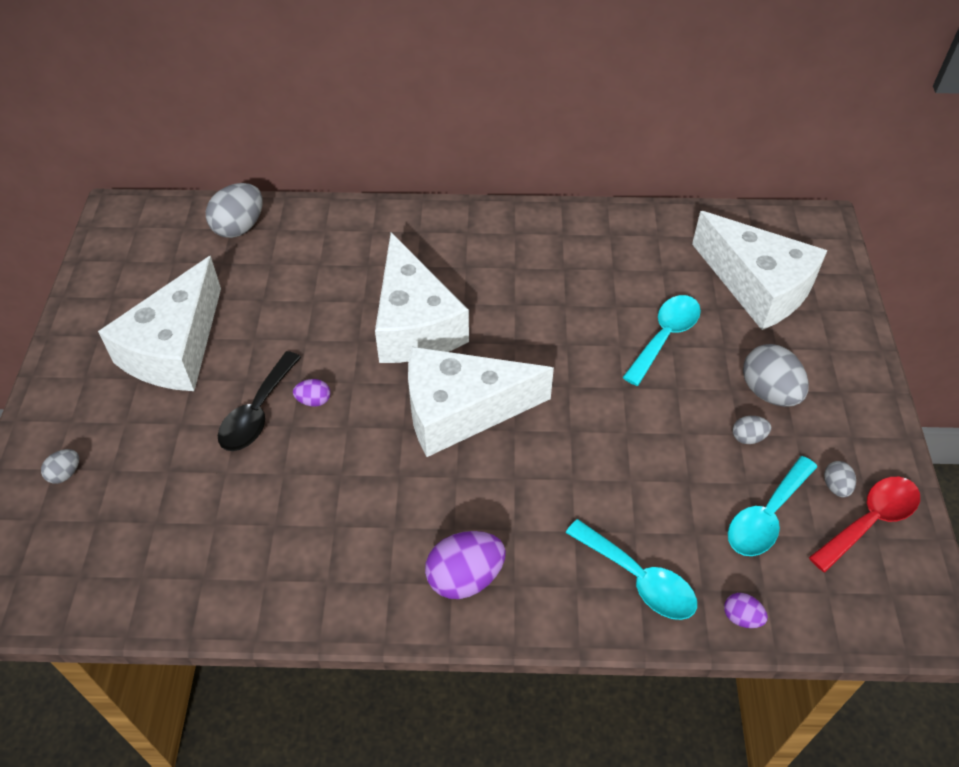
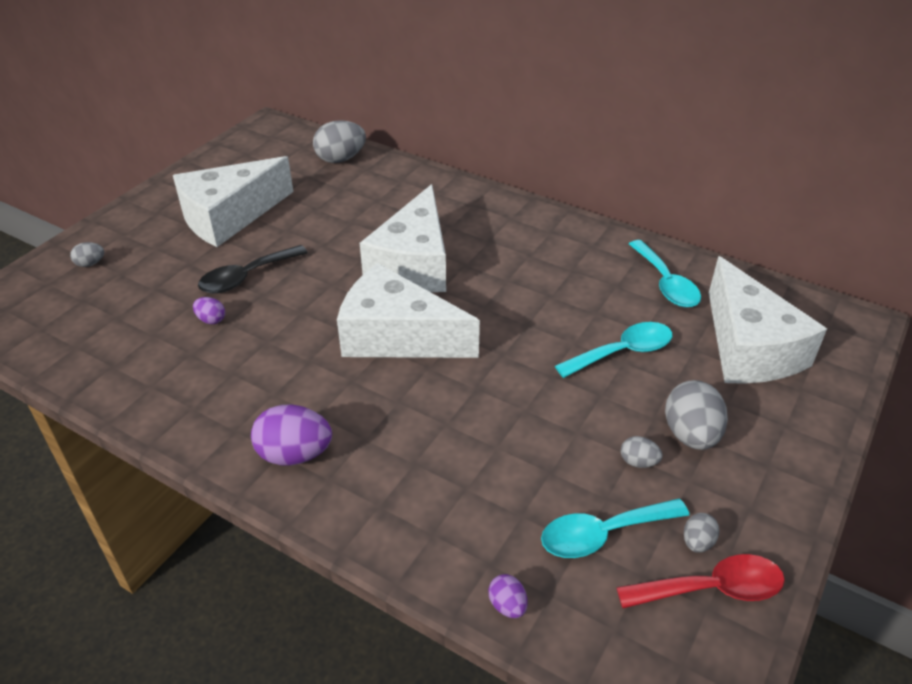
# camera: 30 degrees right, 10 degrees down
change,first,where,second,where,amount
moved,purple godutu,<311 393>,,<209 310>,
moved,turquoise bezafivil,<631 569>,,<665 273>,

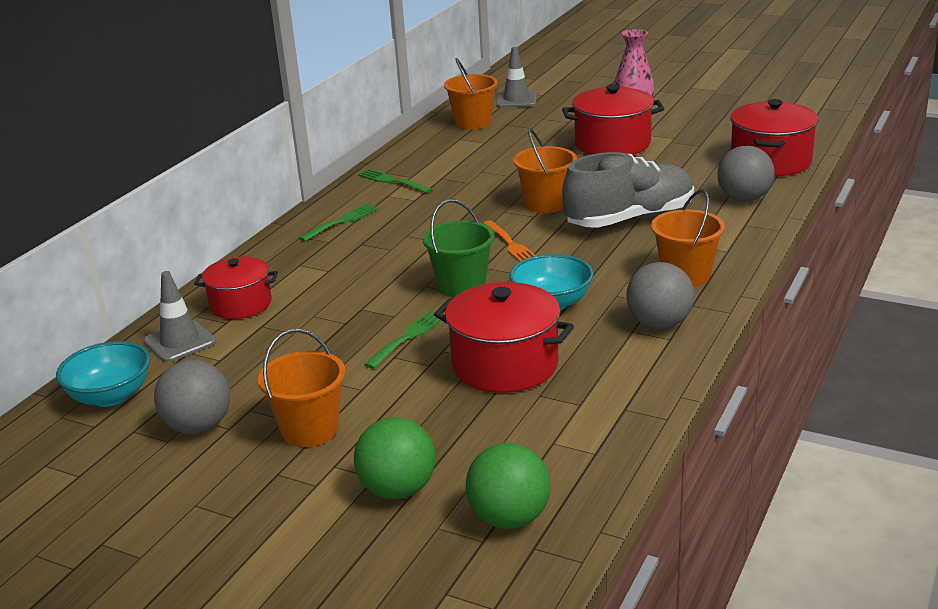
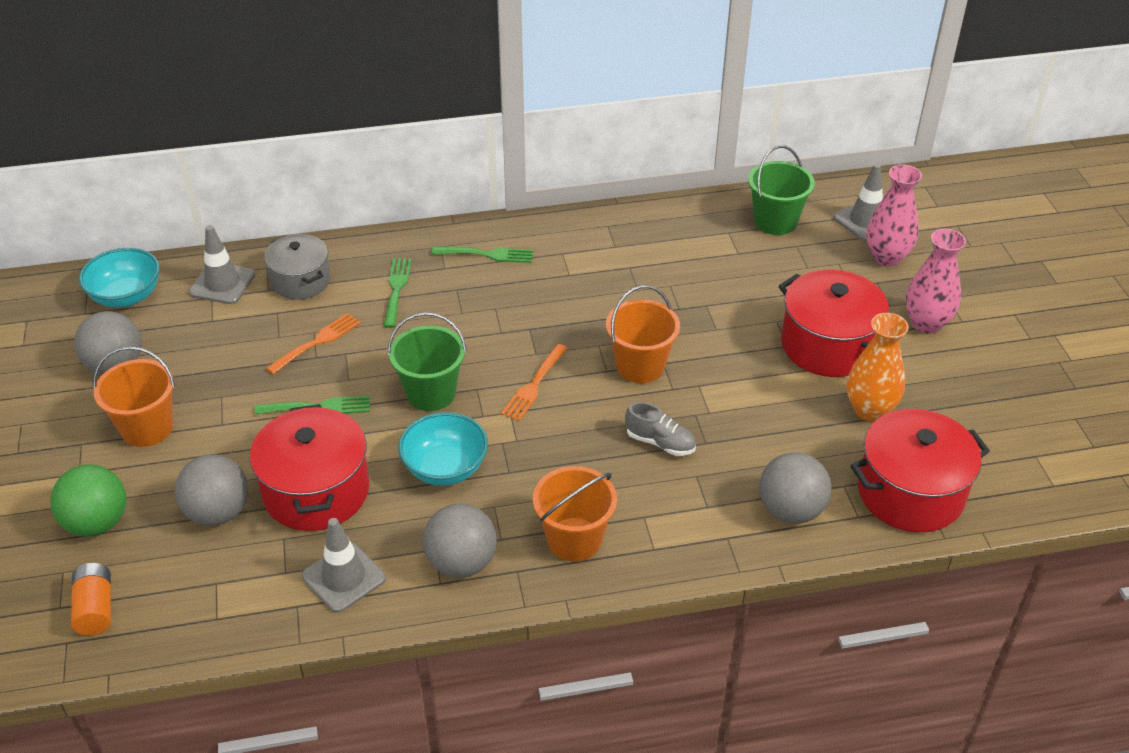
# camera: 50 degrees right, 15 degrees up
change,first,where,second,where,amount
recoloured,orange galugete,<471 94>,green galugete,<781 190>,
resized,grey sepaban,<628 190>,,<660 429>,x0.45
moved,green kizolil,<395 181>,,<398 293>,
recoloured,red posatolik,<236 287>,grey posatolik,<297 267>,
replaced,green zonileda,<508 486>,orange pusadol,<91 599>,
added,,,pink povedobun,<894 215>,
added,,,orange kizolil,<313 343>,
added,,,orange povedobun,<878 367>,
added,,,grey zonileda,<211 490>,
added,,,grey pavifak,<344 565>,

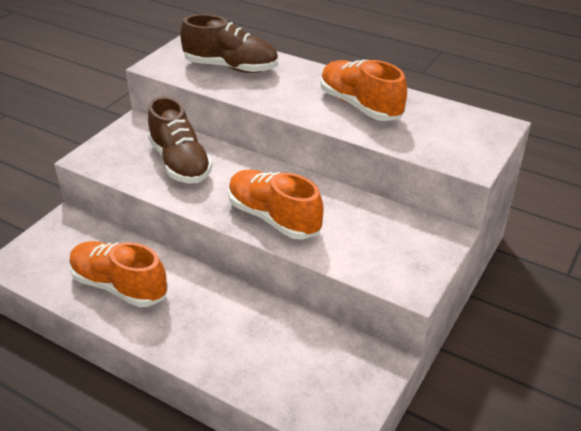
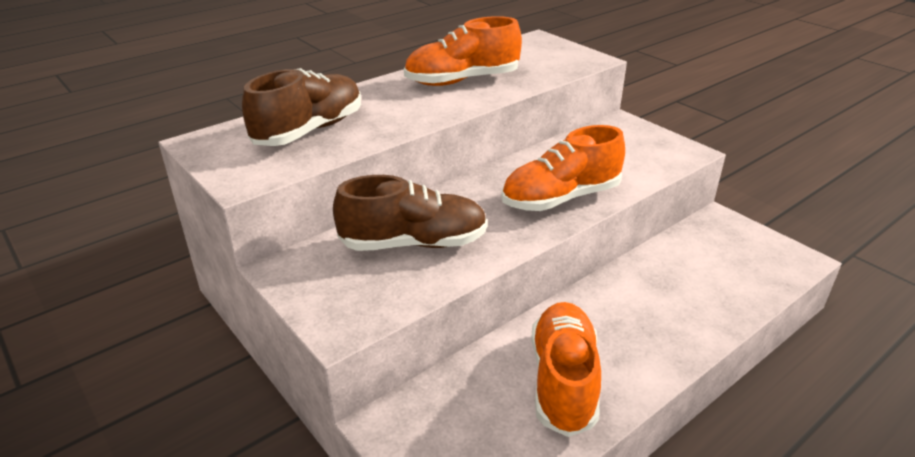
# camera: 70 degrees left, 5 degrees down
change,first,where,second,where,amount
turned,orange sepaban,<118 274>,,<566 369>,135 degrees clockwise

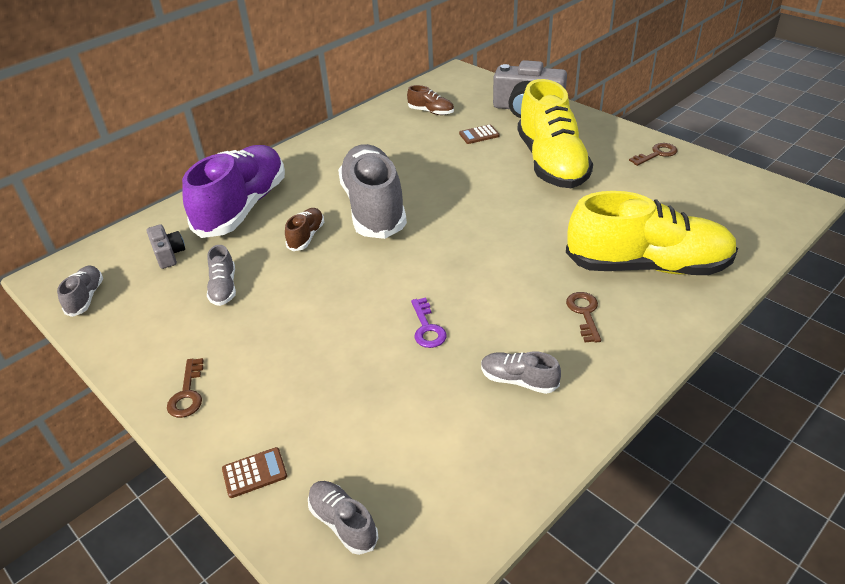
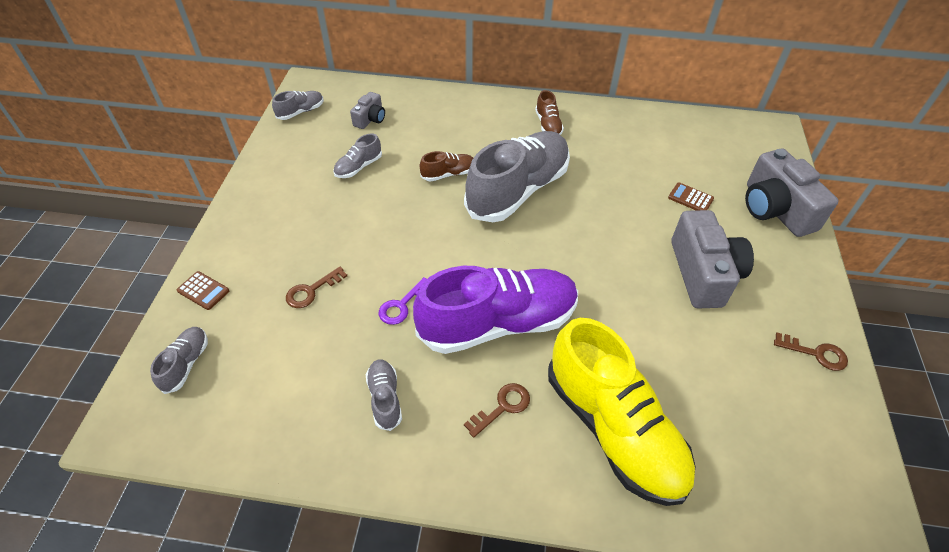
# camera: 50 degrees right, 10 degrees up
change,first,where,second,where,amount
replaced,yellow sepaban,<555 133>,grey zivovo,<712 259>,
moved,brown sepaban,<430 100>,,<549 112>,
moved,purple sepaban,<233 191>,,<495 310>,
moved,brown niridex,<185 388>,,<316 287>,

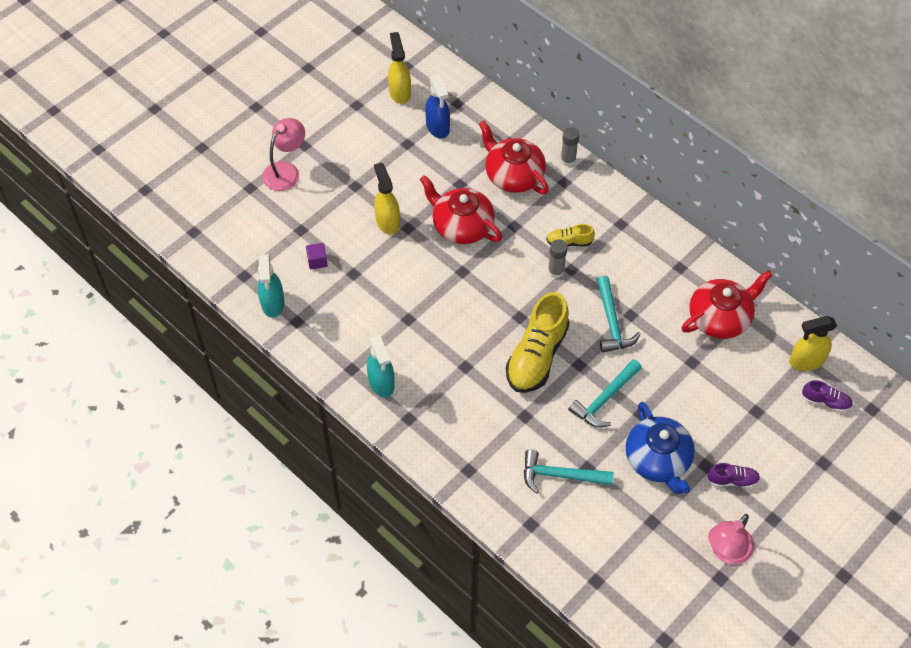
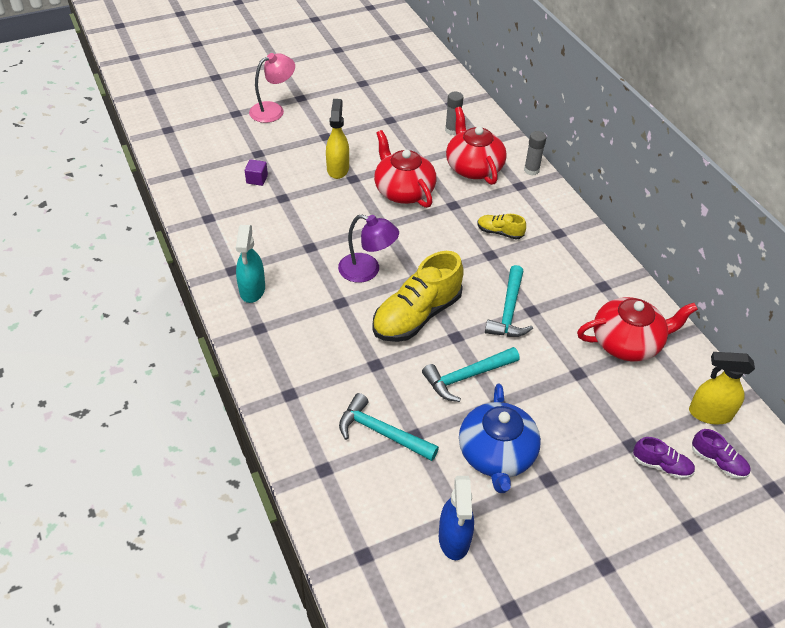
# camera: 20 degrees right, 10 degrees down
change,first,where,second,where,amount
removed,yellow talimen,<399 68>,,,
moved,blue talimen,<437 107>,,<456 518>,
moved,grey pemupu,<557 258>,,<454 113>,
removed,turquoise talimen,<271 286>,,,
moved,purple sepaban,<733 475>,,<664 458>,
removed,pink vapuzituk,<731 539>,,,
added,,,purple vapuzituk,<368 248>,

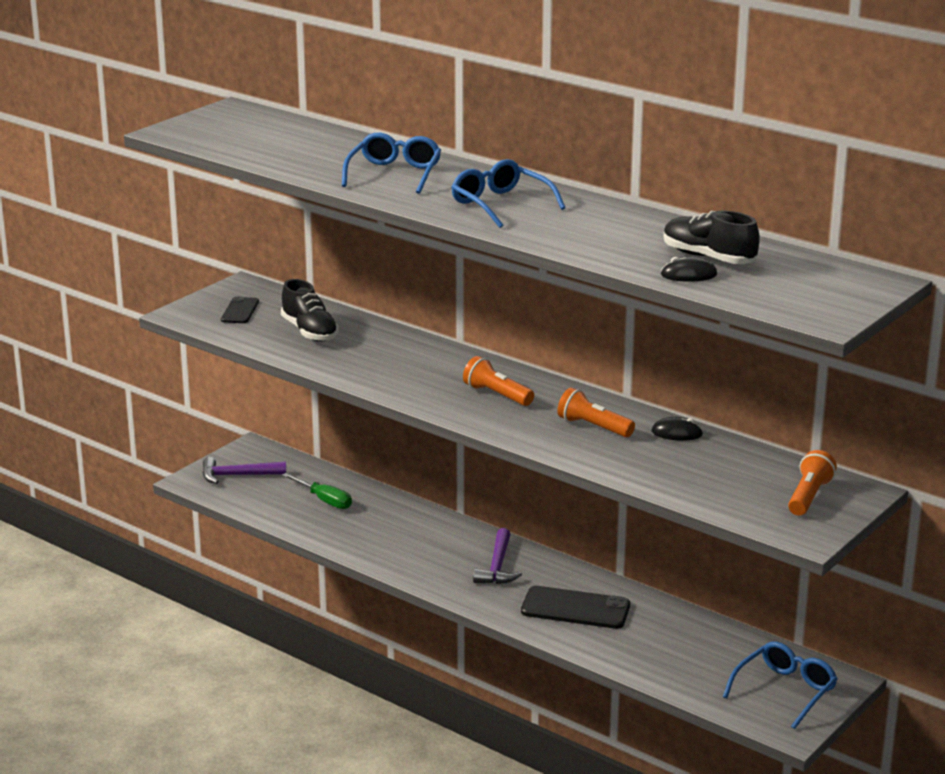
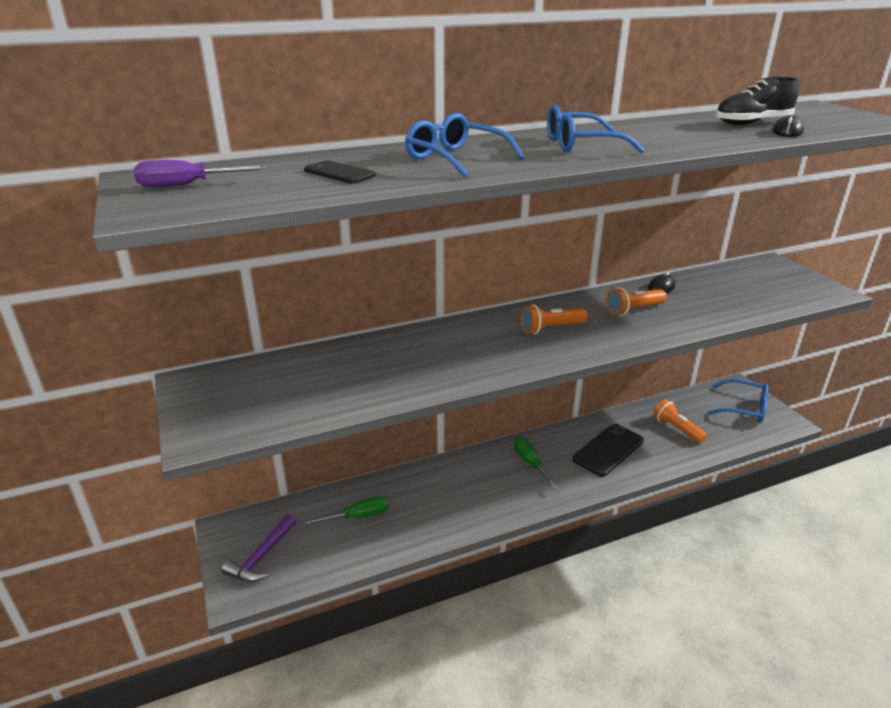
# camera: 60 degrees left, 5 degrees up
change,first,where,second,where,amount
removed,black sepaban,<310 310>,,,
moved,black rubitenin,<240 309>,,<340 172>,
moved,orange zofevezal,<812 483>,,<680 421>,
replaced,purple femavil,<497 556>,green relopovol,<536 463>,
turned,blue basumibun,<780 685>,,<737 401>,135 degrees clockwise
added,,,purple relopovol,<200 174>,

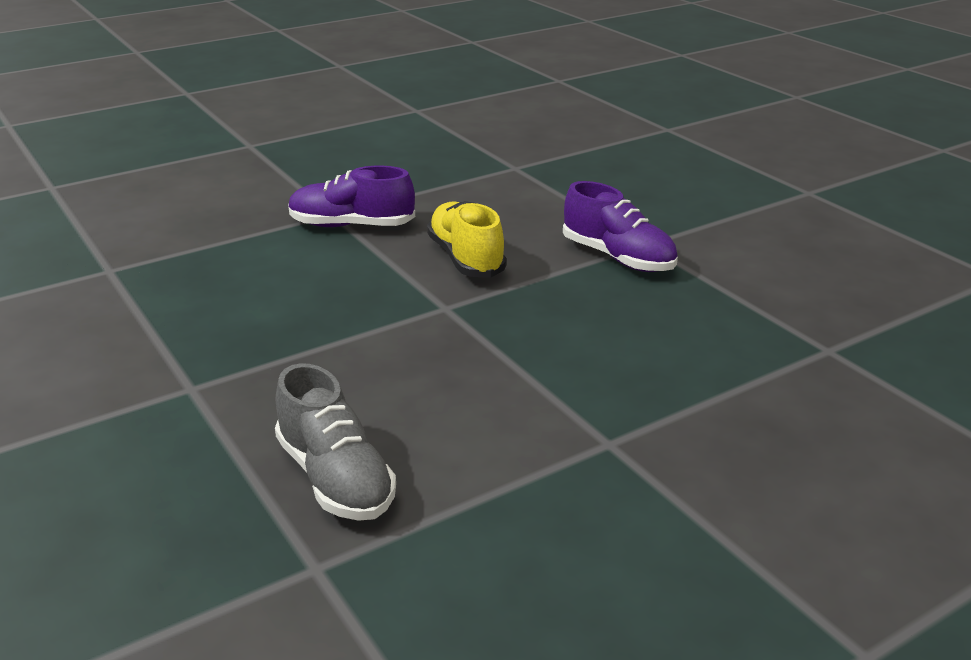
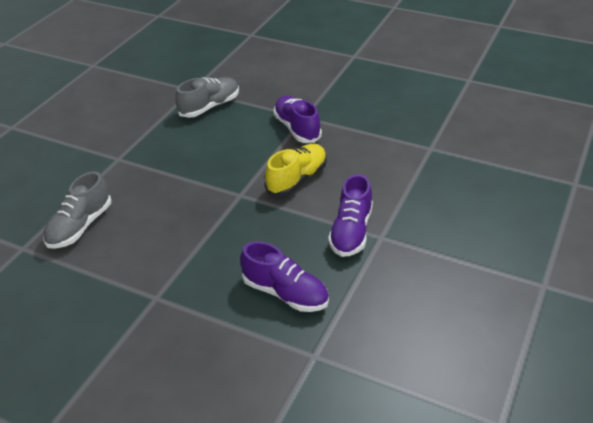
# camera: 60 degrees right, 10 degrees up
change,first,where,second,where,amount
added,,,grey sepaban,<207 97>,
added,,,purple sepaban,<284 276>,

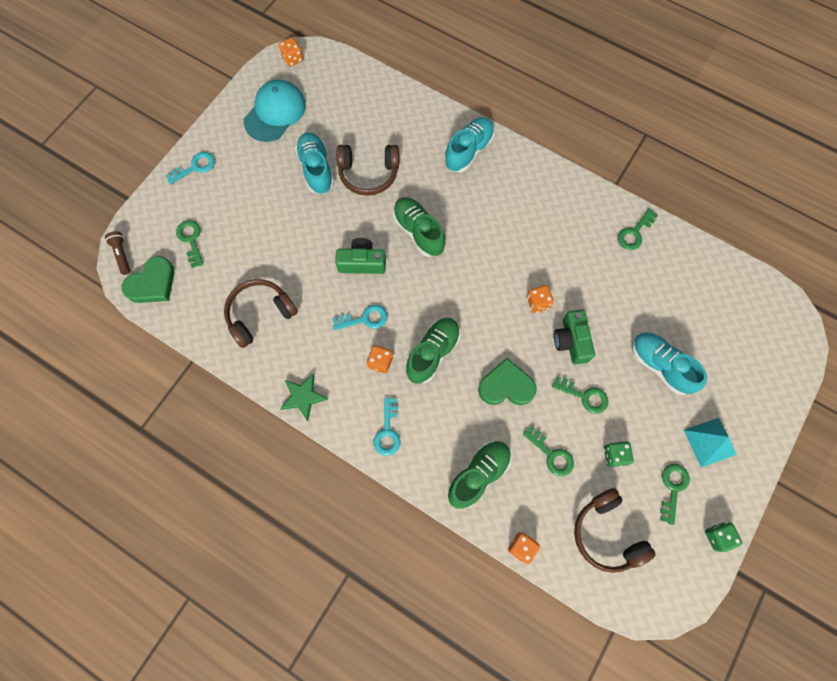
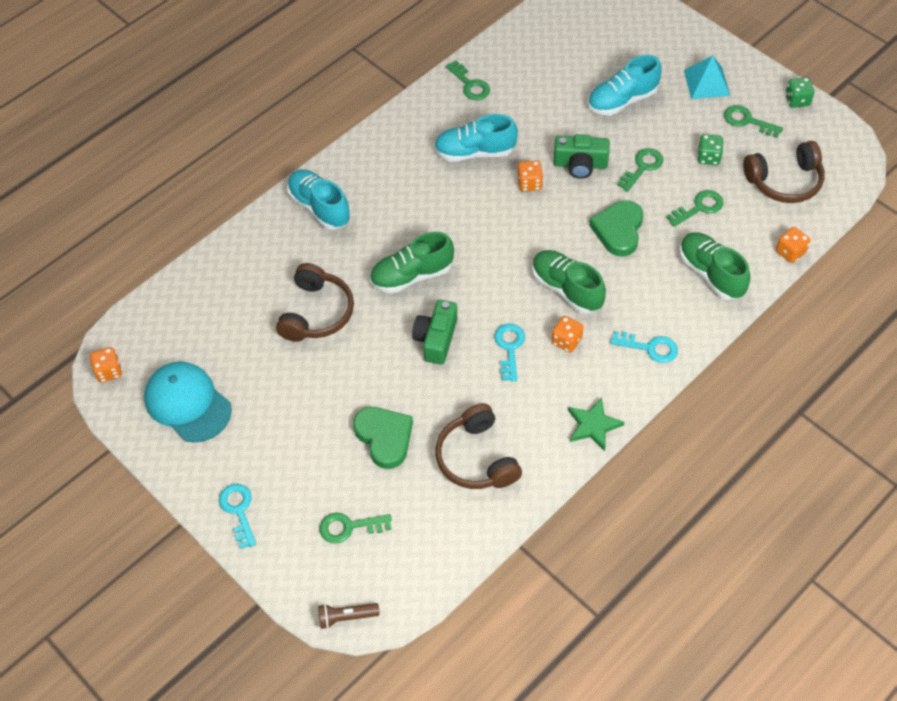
# camera: 75 degrees left, 15 degrees down
change,first,where,second,where,amount
moved,turquoise sepaban,<314 163>,,<476 138>,
moved,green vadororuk,<148 279>,,<383 438>,

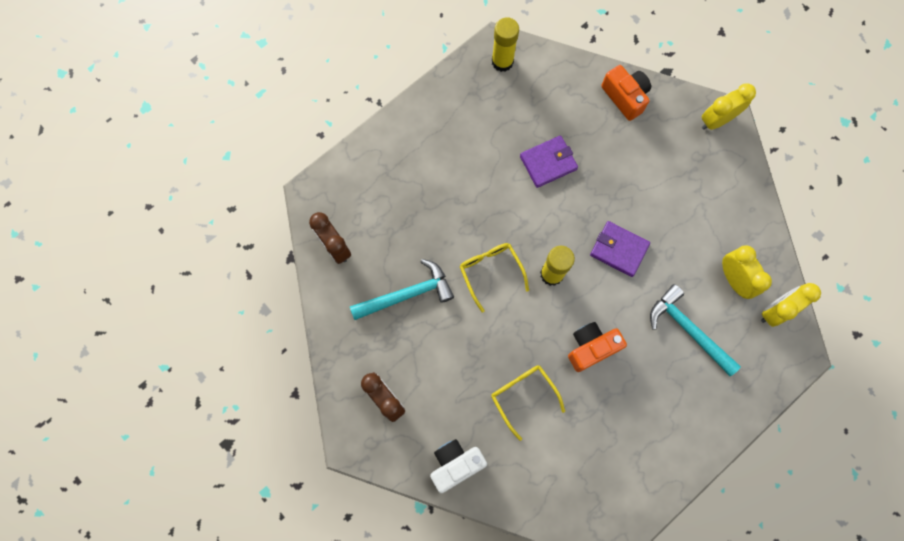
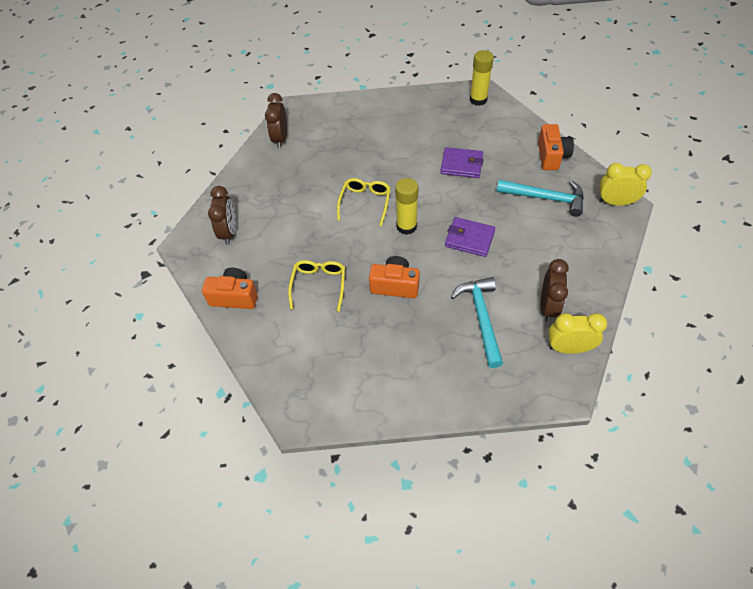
# camera: 40 degrees right, 20 degrees down
change,first,where,second,where,amount
turned,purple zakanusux,<620 249>,,<470 237>,45 degrees counterclockwise
recoloured,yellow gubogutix,<747 272>,brown gubogutix,<555 290>,
moved,turquoise femavil,<402 289>,,<540 198>,
recoloured,white zivovo,<458 466>,orange zivovo,<230 288>,

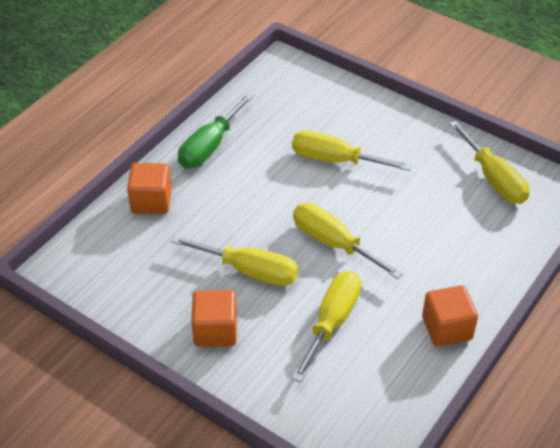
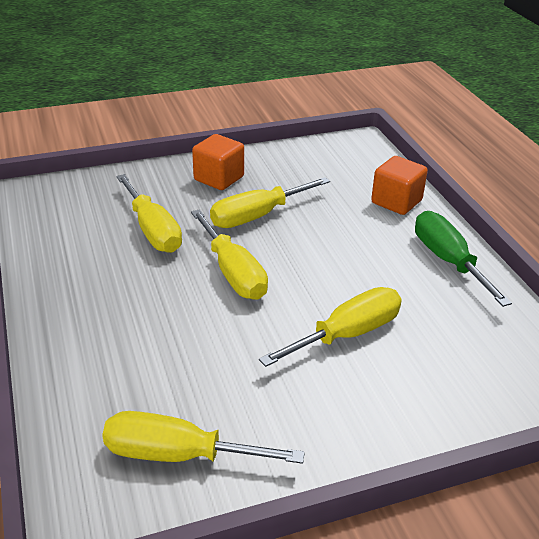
# camera: 125 degrees right, 10 degrees down
change,first,where,second,where,amount
turned,yellow relopovol,<348 241>,,<229 254>,75 degrees clockwise
removed,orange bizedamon,<450 316>,,,

